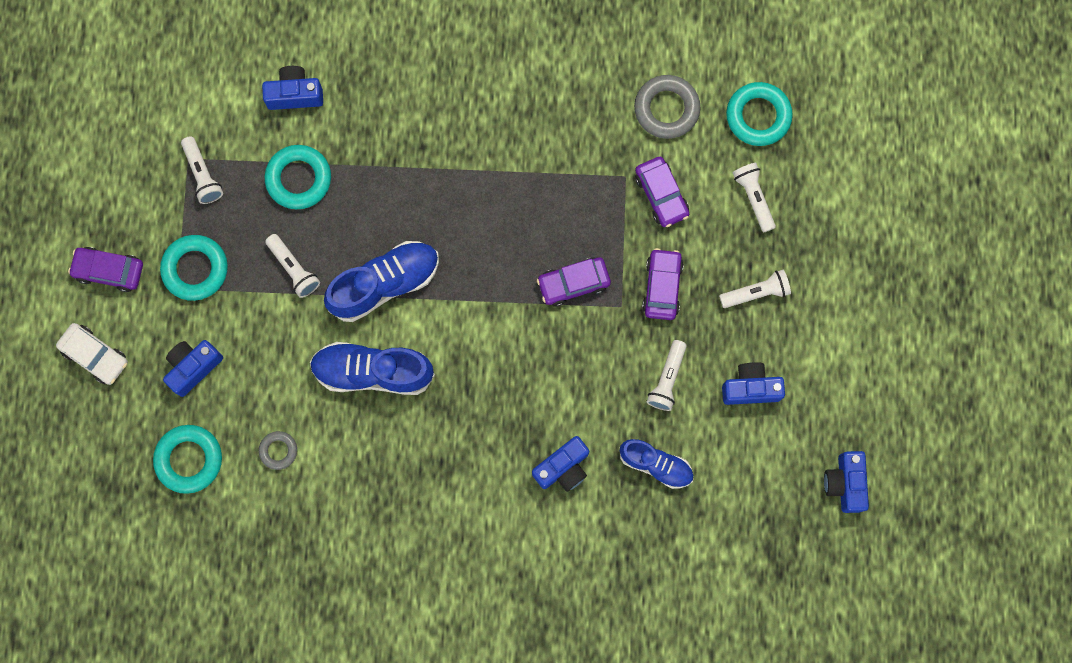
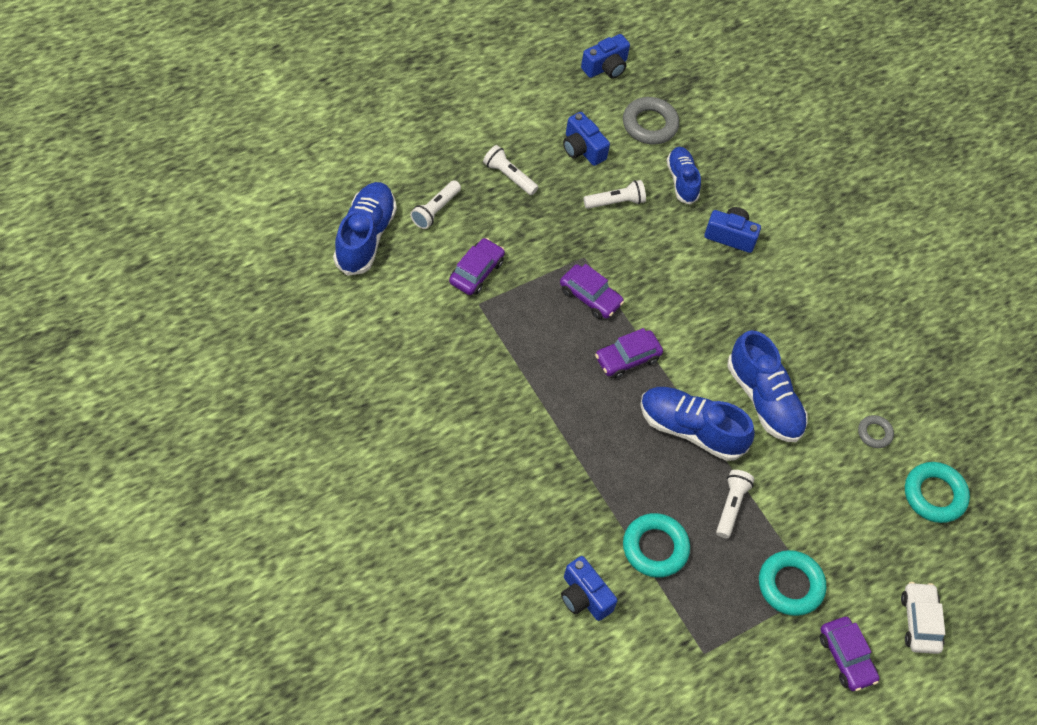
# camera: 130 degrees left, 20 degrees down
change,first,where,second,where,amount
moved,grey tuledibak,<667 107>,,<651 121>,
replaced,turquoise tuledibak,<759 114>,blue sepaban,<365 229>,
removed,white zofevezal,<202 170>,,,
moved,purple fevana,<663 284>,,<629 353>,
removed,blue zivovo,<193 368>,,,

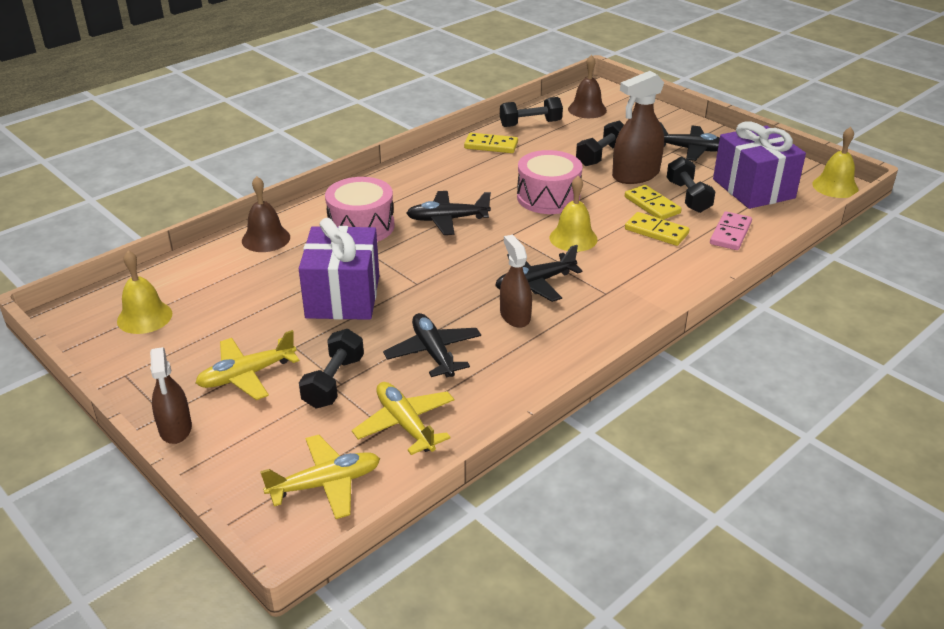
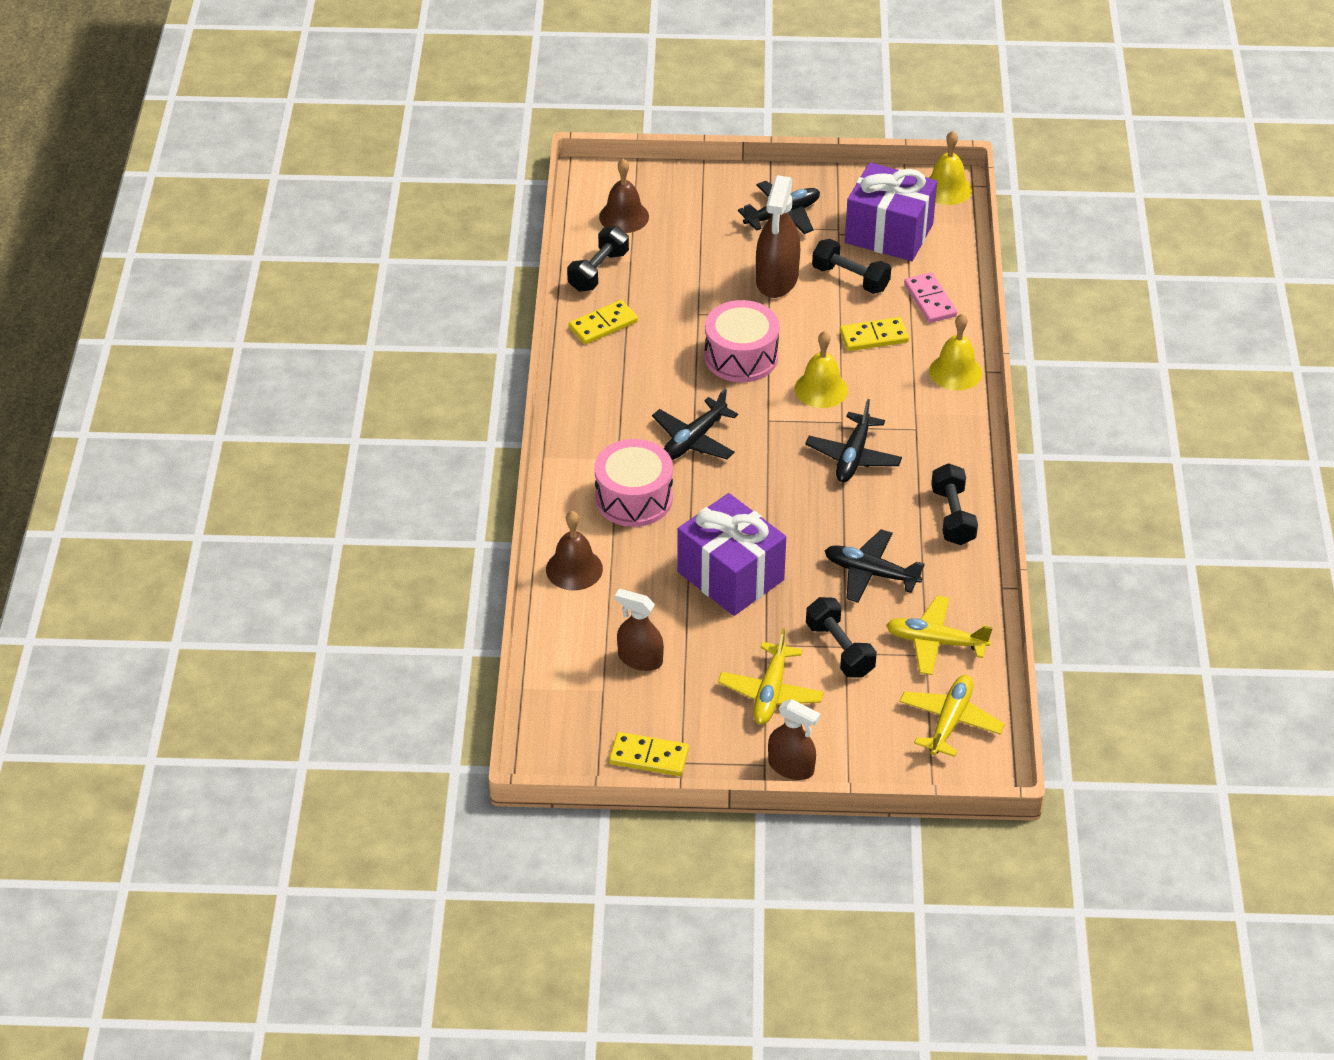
# camera: 45 degrees left, 10 degrees up
change,first,where,second,where,amount
moved,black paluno,<600 143>,,<954 504>,
moved,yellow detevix,<653 202>,,<649 754>,
moved,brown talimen,<516 281>,,<639 630>,
moved,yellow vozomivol,<144 292>,,<955 352>,

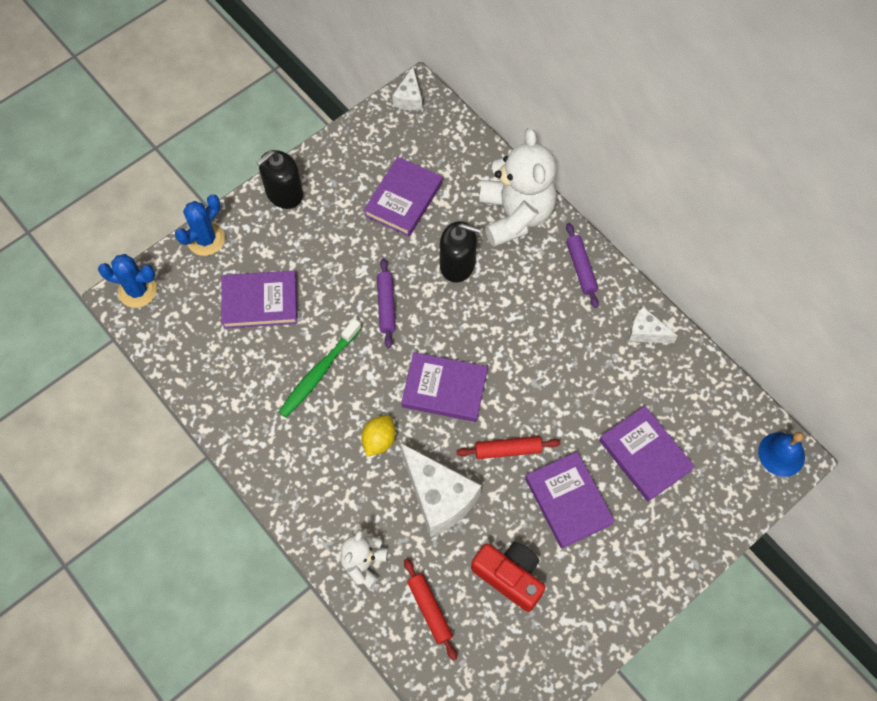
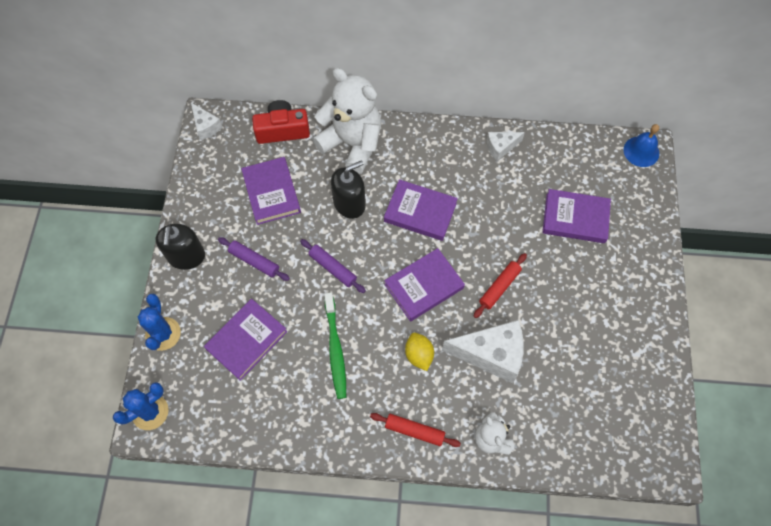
# camera: 45 degrees left, 0 degrees up
change,first,where,second,where,amount
moved,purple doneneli,<582 265>,,<254 259>,
moved,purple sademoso,<570 500>,,<421 210>,
moved,red zivovo,<508 577>,,<281 122>,
moved,red doneneli,<430 609>,,<415 430>,

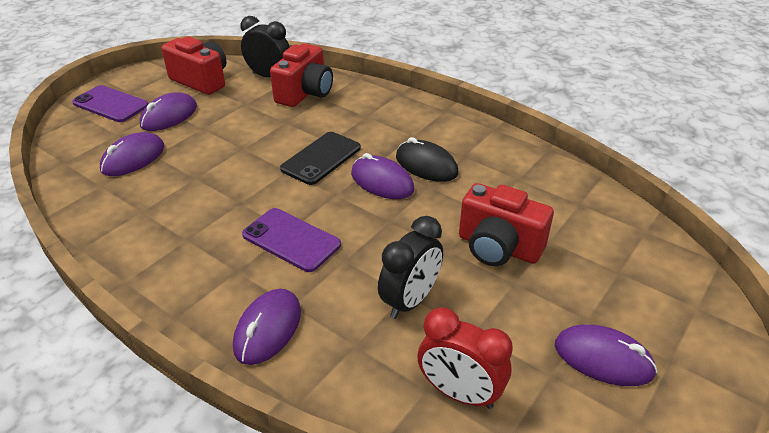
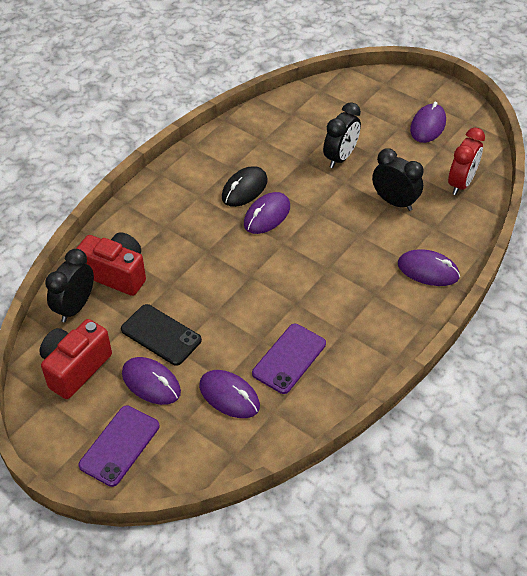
# camera: 90 degrees left, 10 degrees up
change,first,where,second,where,amount
moved,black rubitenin,<320 158>,,<161 335>,
replaced,red zivovo,<506 224>,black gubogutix,<342 135>,
moved,purple rubitenin,<291 240>,,<289 359>,

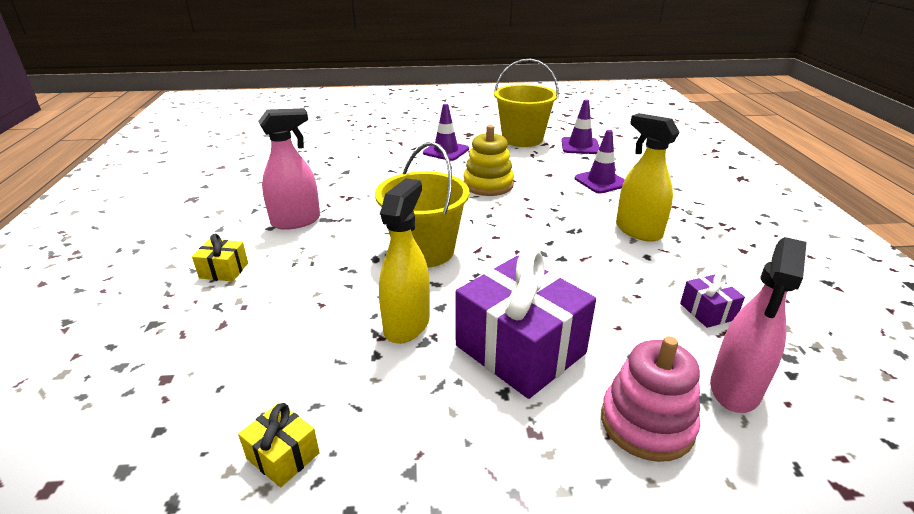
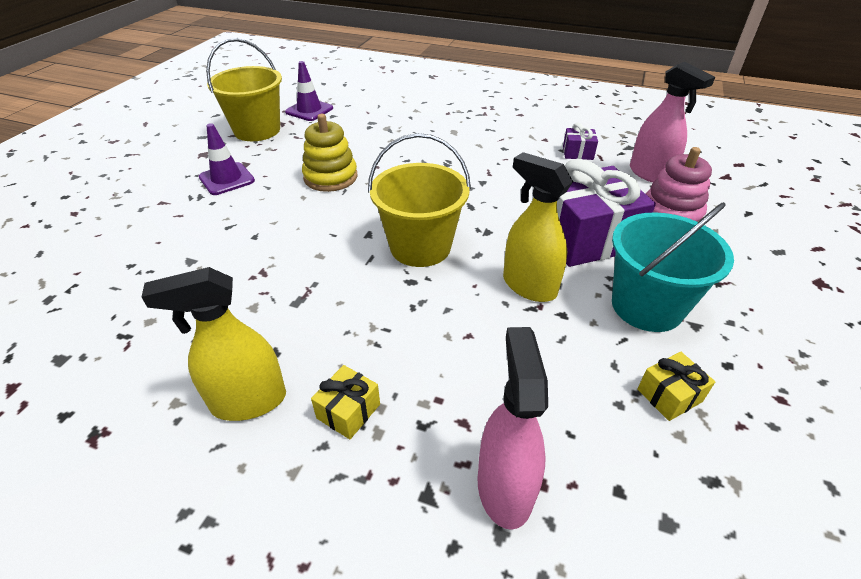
# camera: 65 degrees left, 10 degrees up
change,first,where,second,where,amount
moved,pink talimen,<289 169>,,<513 428>,
moved,yellow talimen,<648 177>,,<214 344>,
removed,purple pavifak,<600 161>,,,
added,,,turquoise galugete,<673 267>,

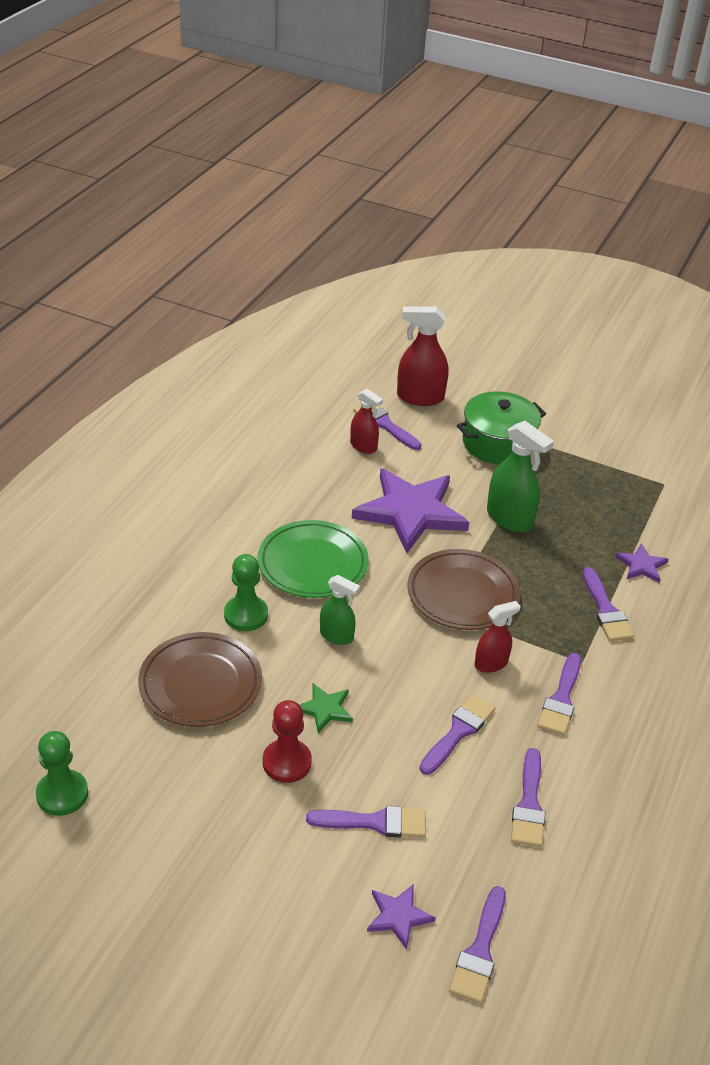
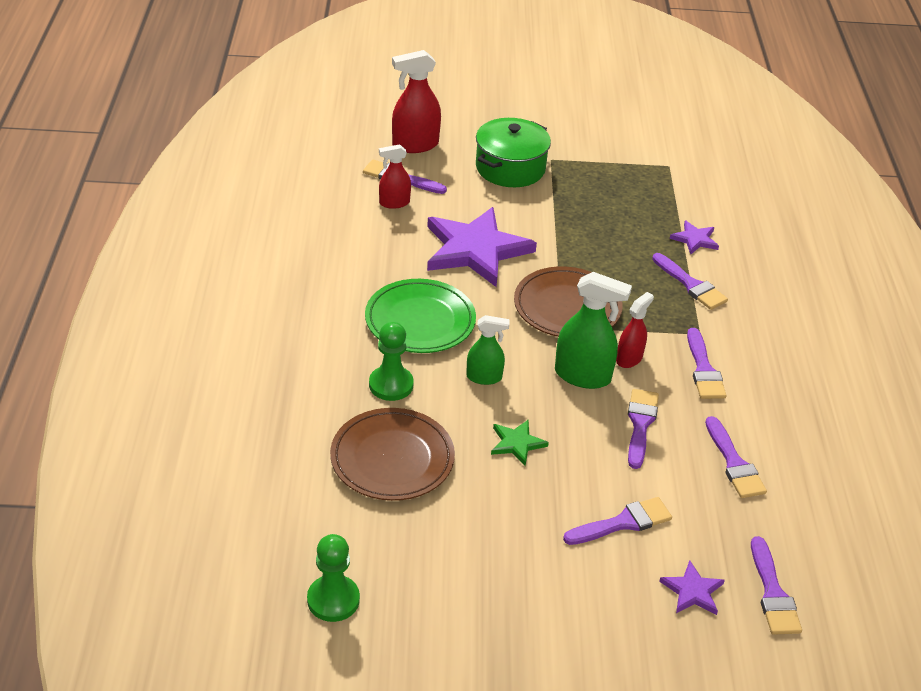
# camera: 25 degrees left, 0 degrees up
change,first,where,second,where,amount
turned,red talimen,<366 421>,,<395 176>,150 degrees clockwise
moved,green talimen,<520 476>,,<593 330>,
removed,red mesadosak,<287 741>,,,

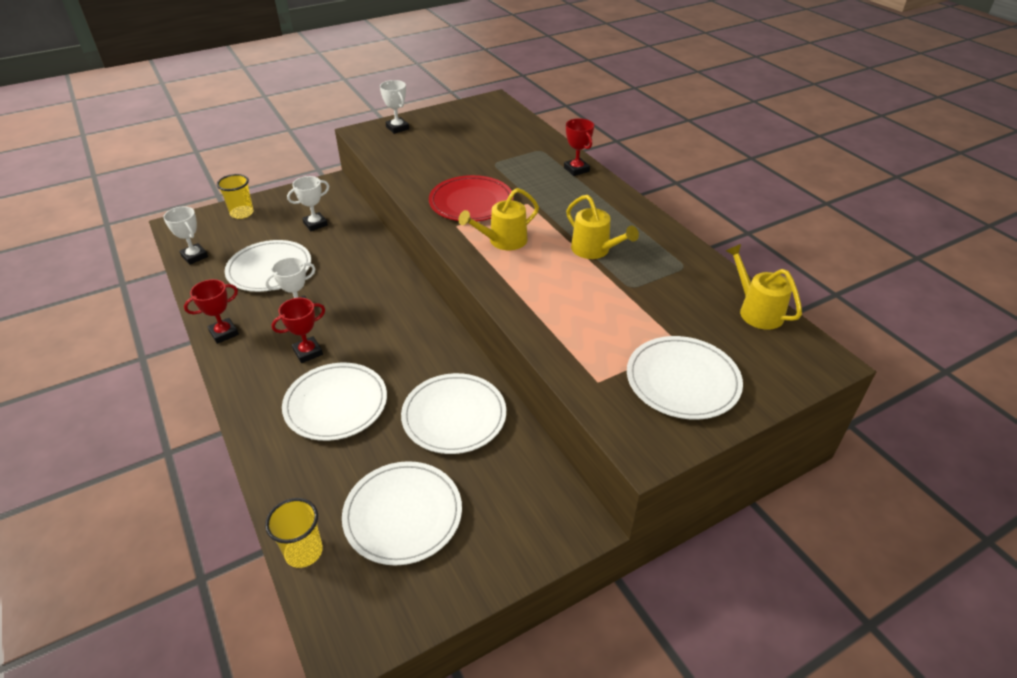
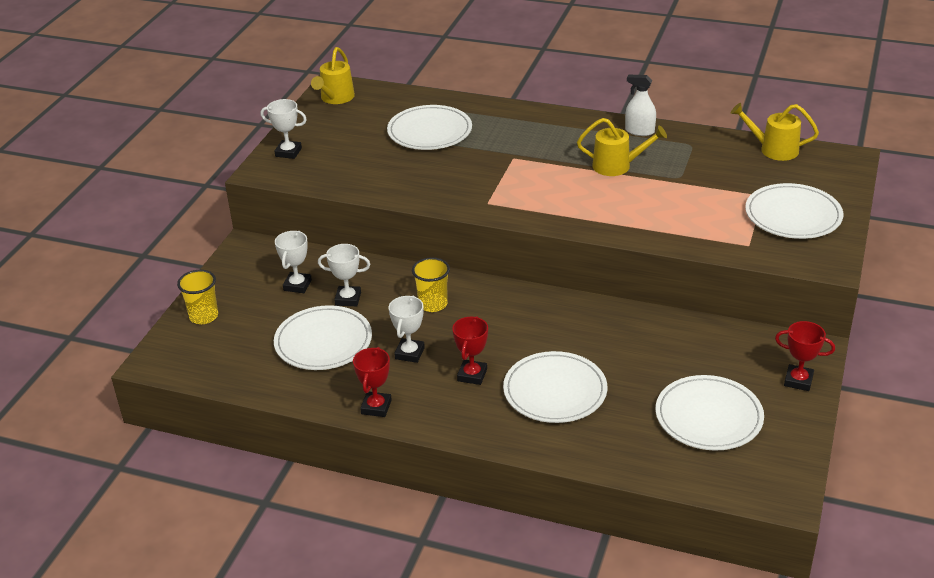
# camera: 40 degrees left, 5 degrees down
change,first,where,second,where,amount
moved,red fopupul,<579 147>,,<805 356>,
removed,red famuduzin,<471 198>,,,
moved,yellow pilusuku,<498 219>,,<333 75>,
moved,white fopupul,<185 236>,,<344 275>,
moved,white famuduzin,<453 413>,,<429 127>,
moved,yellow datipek,<294 533>,,<431 284>,
added,,,white talimen,<640 105>,

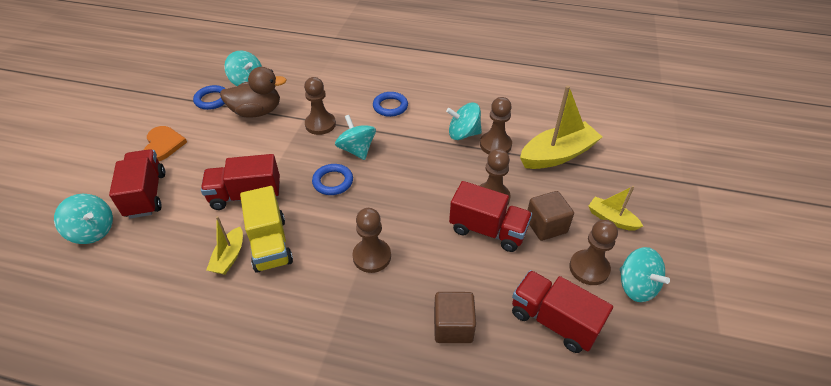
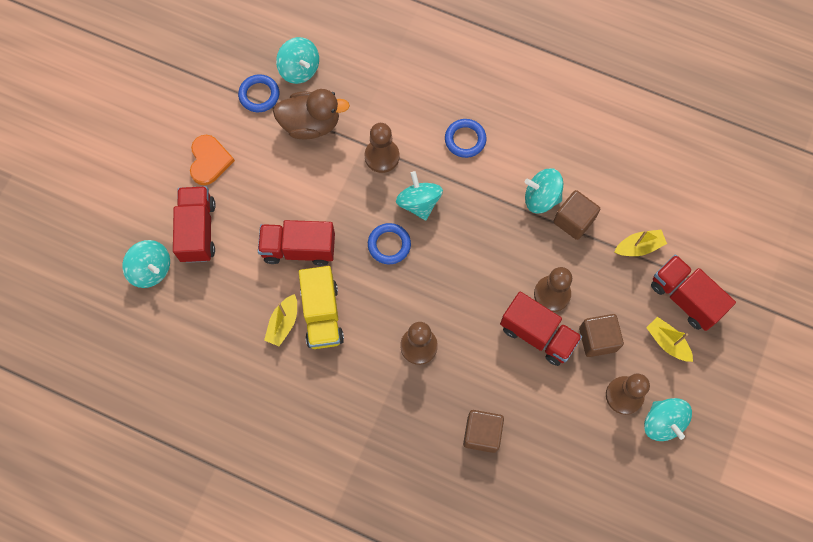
# camera: 10 degrees right, 25 degrees up
change,first,where,second,where,amount
resized,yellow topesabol,<561 127>,,<640 243>,x0.54
replaced,brown mesadosak,<496 125>,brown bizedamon,<576 215>,
moved,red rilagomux,<562 311>,,<693 293>,

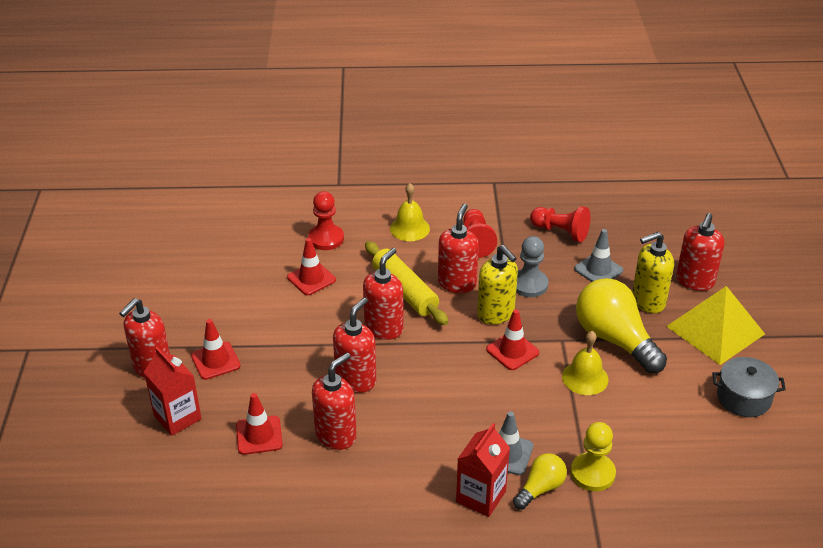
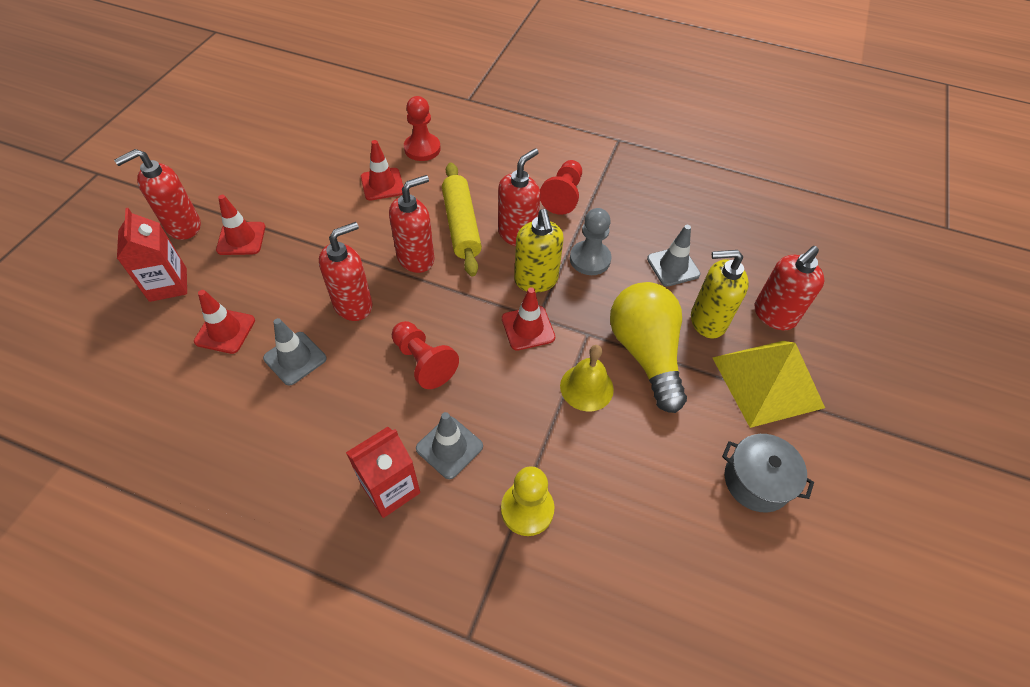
# camera: 20 degrees right, 15 degrees up
change,first,where,second,where,amount
removed,yellow vozomivol,<410 212>,,,
moved,red mesadosak,<560 224>,,<425 355>,
replaced,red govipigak,<334 401>,grey pavifak,<294 352>,
removed,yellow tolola,<540 481>,,,

